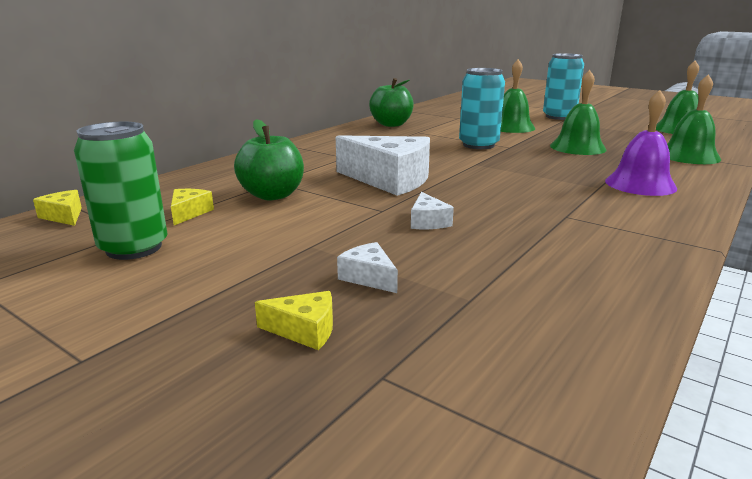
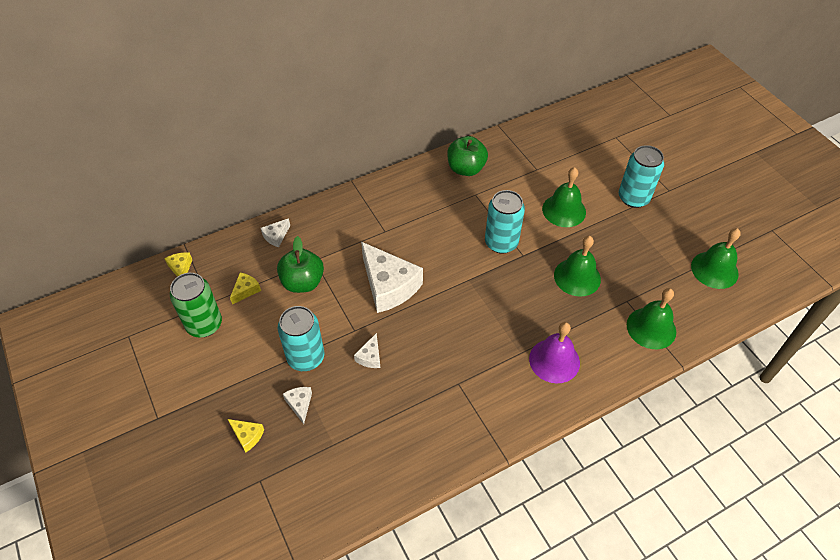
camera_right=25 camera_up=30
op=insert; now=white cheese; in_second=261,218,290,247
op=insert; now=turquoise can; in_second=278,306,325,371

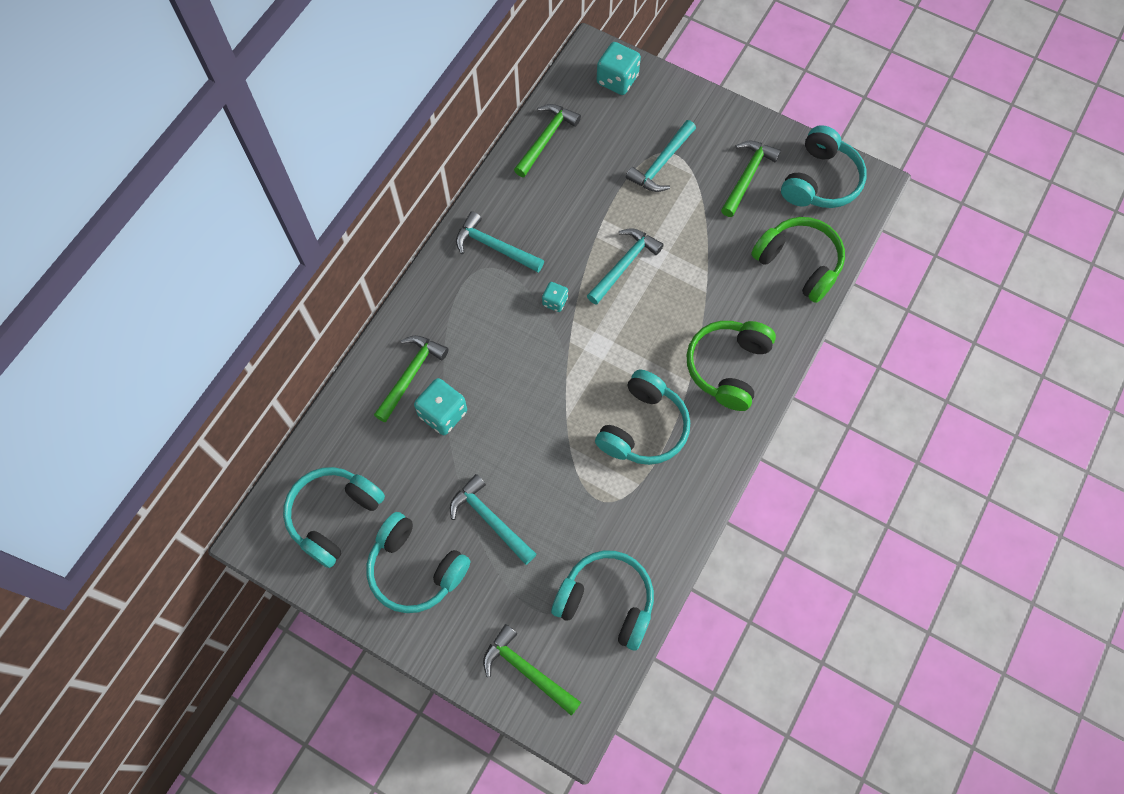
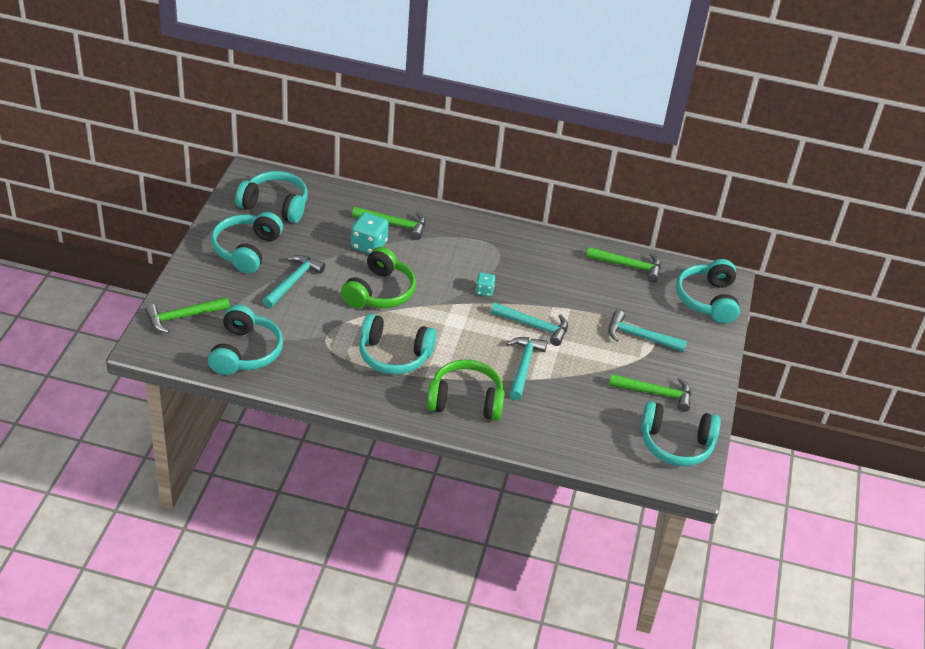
camera_right=70 camera_up=-25
op=move; was=turquoise hammer; in_first=456,211,544,272; in_second=507,337,547,400
op=rotate; was=green hammer; in_first=483,624,581,716; in_second=145,297,230,333; clockwise=-135
op=replace; was=turquoise dice; now=turquoise headphones; in_first=597,42,641,95; in_second=676,259,740,323
op=move; was=green headphones; in_first=751,217,845,303; in_second=341,247,416,308

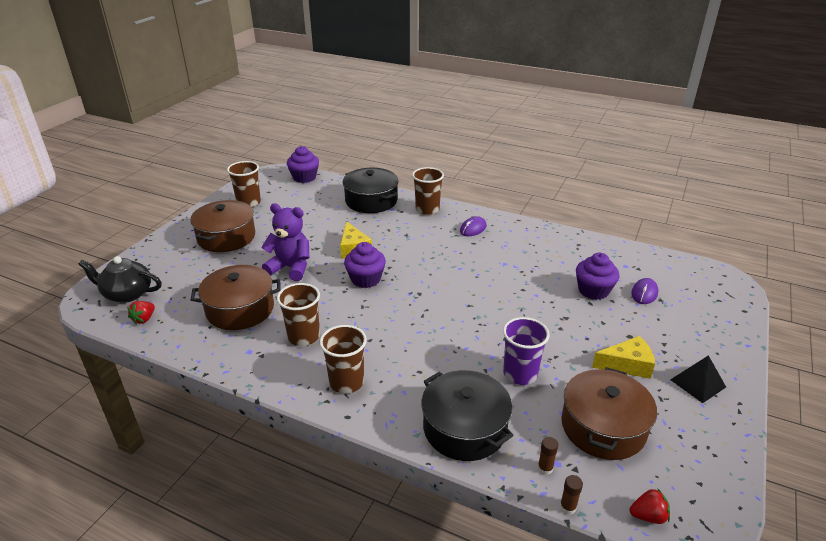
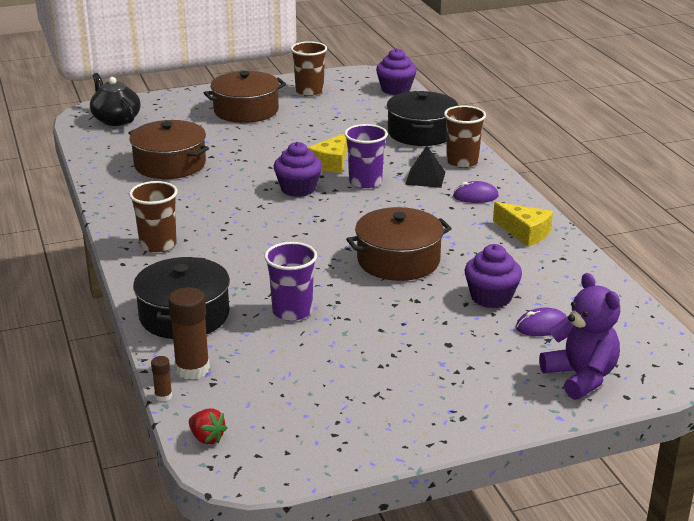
camera_right=45 camera_up=-5
op=delete; was=red strawberry; in_first=127,301,155,325
op=move; was=purple teddy bear; in_first=261,203,309,281; in_second=539,273,620,400
op=delete; was=brown cup; in_first=277,283,320,346
op=resize; was=brown glue stick; in_first=538,437,559,475; in_second=168,287,210,380; ratio=2.05
op=move; was=brown pot; in_first=561,367,657,460; in_second=346,207,452,281
op=move; was=yellow cheese; in_first=592,336,655,379; in_second=493,202,553,246
op=move; was=black pyramid; in_first=670,355,726,403; in_second=405,146,445,188
op=insert; now=purple cup; in_second=344,124,388,189

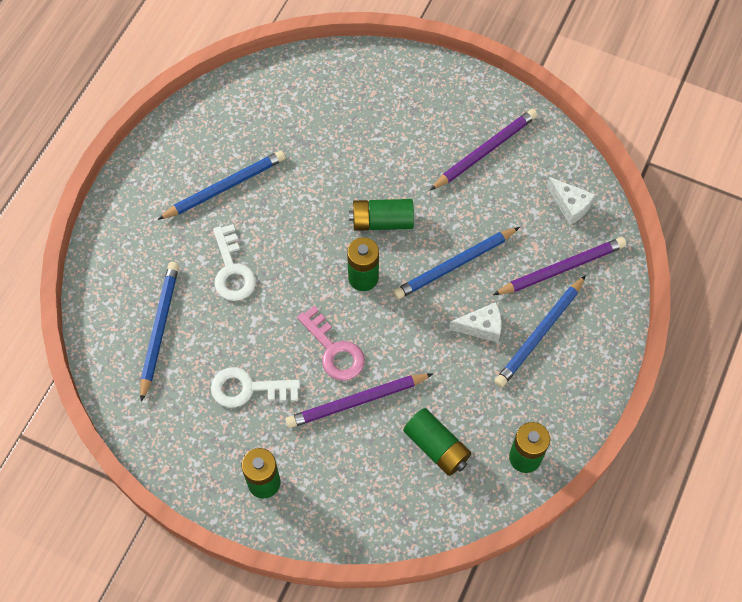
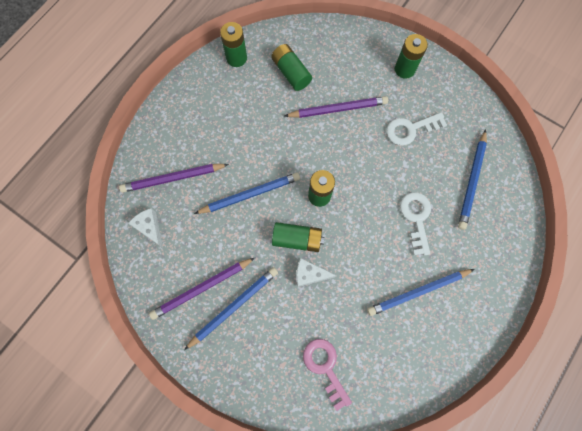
camera_right=-170 camera_up=10
op=rotate; was=white key; in_first=211,367,300,408; in_second=386,112,447,145; clockwise=150
op=move; was=pink key; in_first=297,306,365,381; in_second=303,339,352,411
op=move; was=white cheese; in_first=449,302,502,342; in_second=296,258,337,287
op=move; was=blue pencil; in_first=495,275,586,387; in_second=184,267,278,350

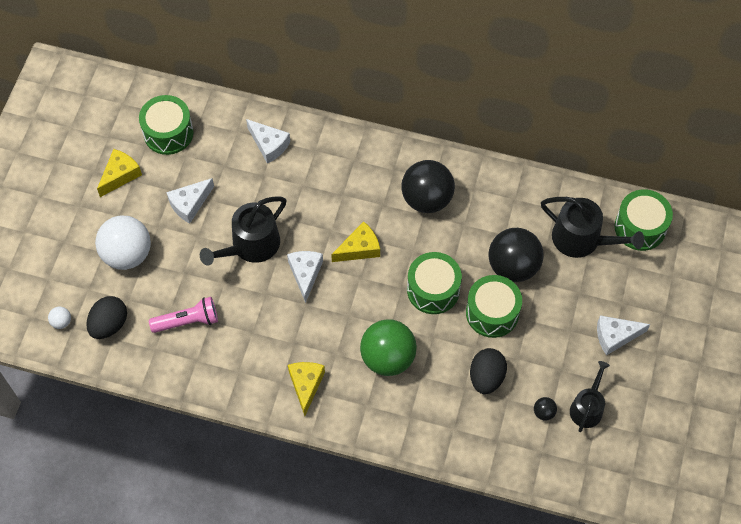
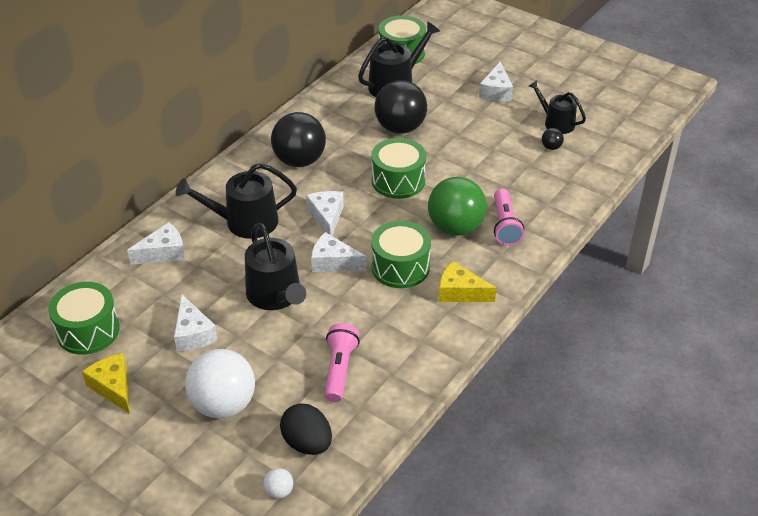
camera_right=-70 camera_up=-20
op=recolor; was=yellow cheese; now=white cheese; in_first=331,222,380,262; in_second=306,191,344,236
op=move; was=green drum; in_first=466,275,522,338; in_second=371,221,431,288
op=delete; was=black egg; in_first=470,348,507,394
op=insert; now=black watering can; in_second=176,163,297,239
op=insert; now=pink flashlight; in_second=494,189,524,246

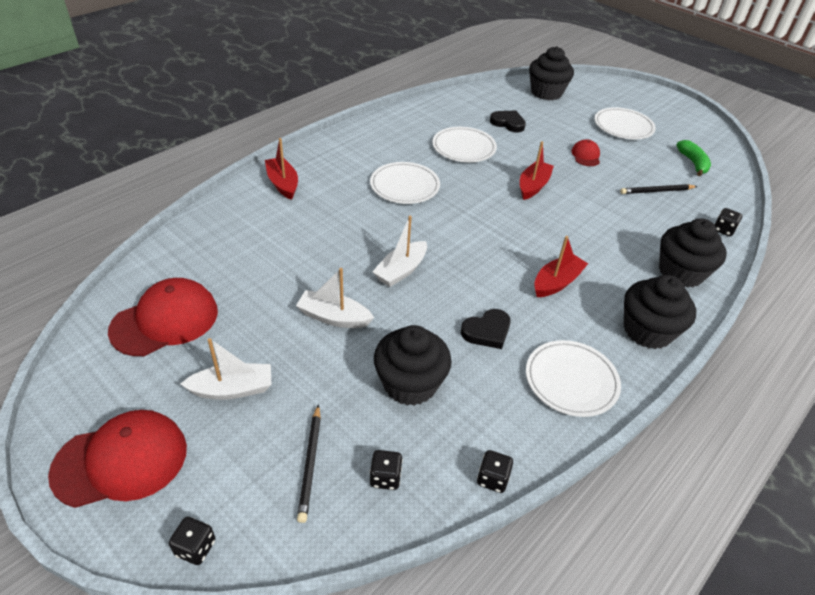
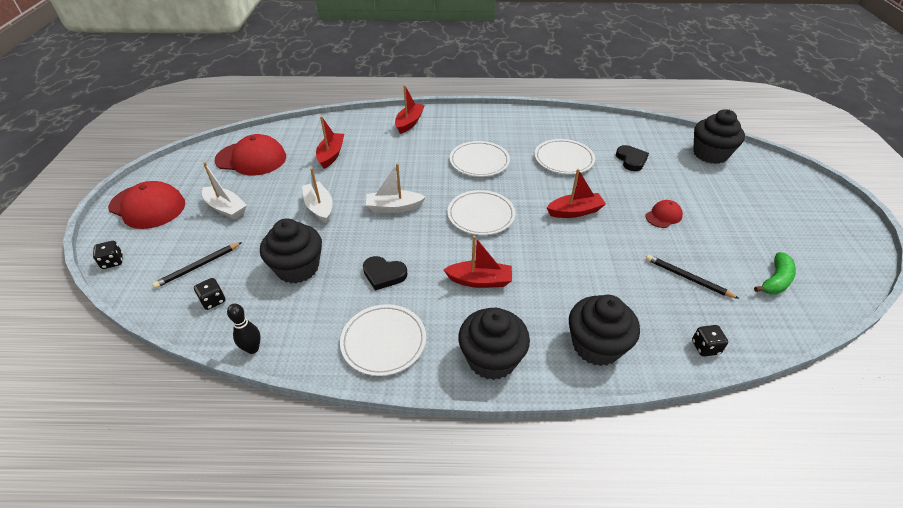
camera_right=50 camera_up=0
op=replace; was=black dice; now=black bowling pin; in_first=477,450,513,493; in_second=227,304,261,354
op=move; was=white plate; in_first=594,107,656,139; in_second=448,190,515,235
op=insert; now=red boat; in_second=316,116,344,169

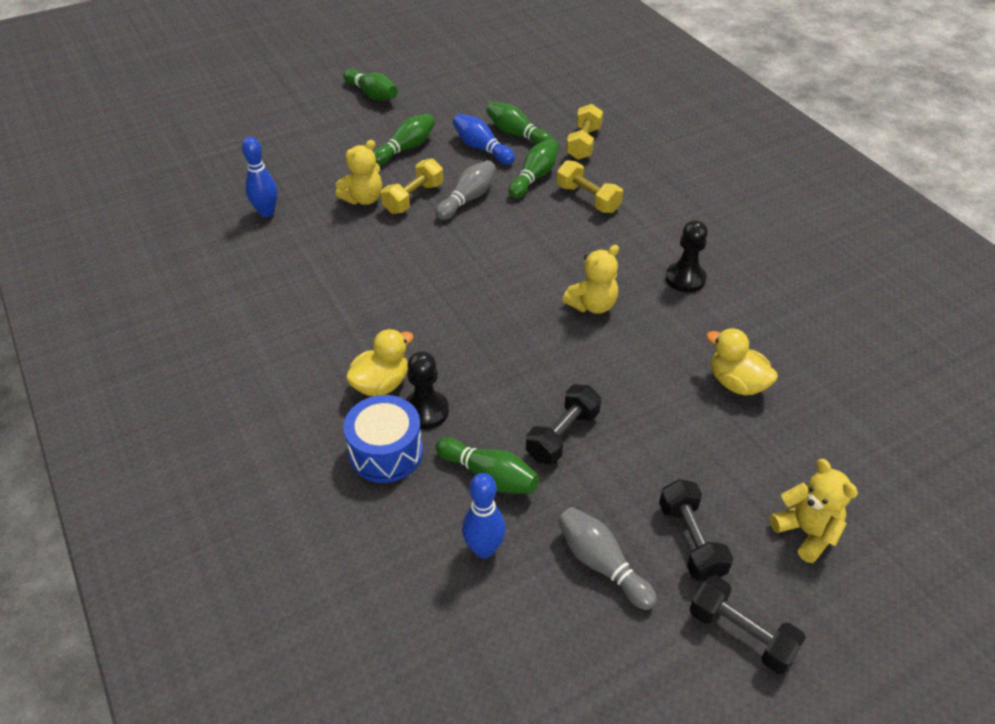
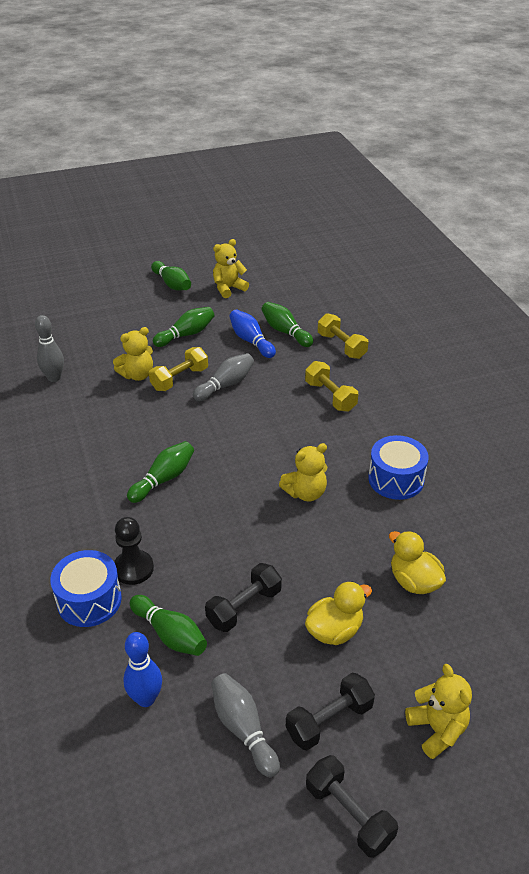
camera_right=10 camera_up=-5
op=recolor; was=blue bowling pin; now=grey bowling pin; in_first=242,137,278,217; in_second=35,315,64,382
op=move; was=yellow duck; in_first=346,329,413,396; in_second=305,581,372,645
op=move; was=green bowling pin; in_first=508,139,559,199; in_second=127,441,194,503
op=rotate; was=yellow dumbbell; in_first=566,104,603,160; in_second=318,313,368,359; clockwise=-60
op=rotate; was=black dumbbell; in_first=659,479,733,581; in_second=286,673,375,751; clockwise=60
op=replace; was=black pawn; now=blue drum; in_first=666,220,708,293; in_second=368,435,429,500
op=insert; now=yellow teddy bear; in_second=213,239,249,298

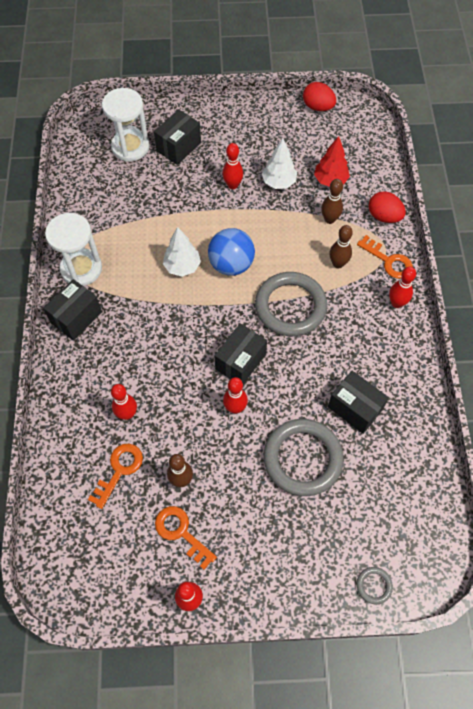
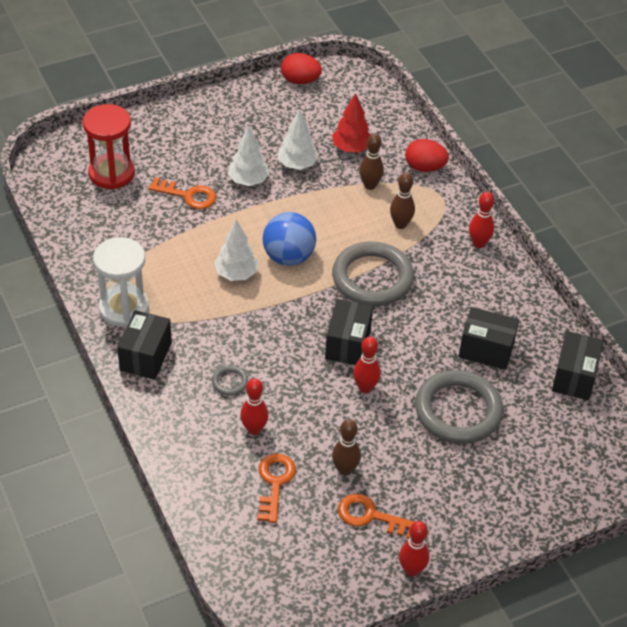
camera_right=-25 camera_up=-15
op=recolor; was=white hourglass; now=red hourglass; in_first=102,88,150,162; in_second=83,104,135,189
op=move; was=black box; in_first=154,109,201,165; in_second=552,331,604,400
op=replace; was=red bowling pin; now=white tree; in_first=222,143,243,189; in_second=228,126,270,186
op=move; was=orange key; in_first=357,235,413,279; in_second=149,177,216,209
op=move; was=grey ring; in_first=357,567,393,604; in_second=212,365,248,396

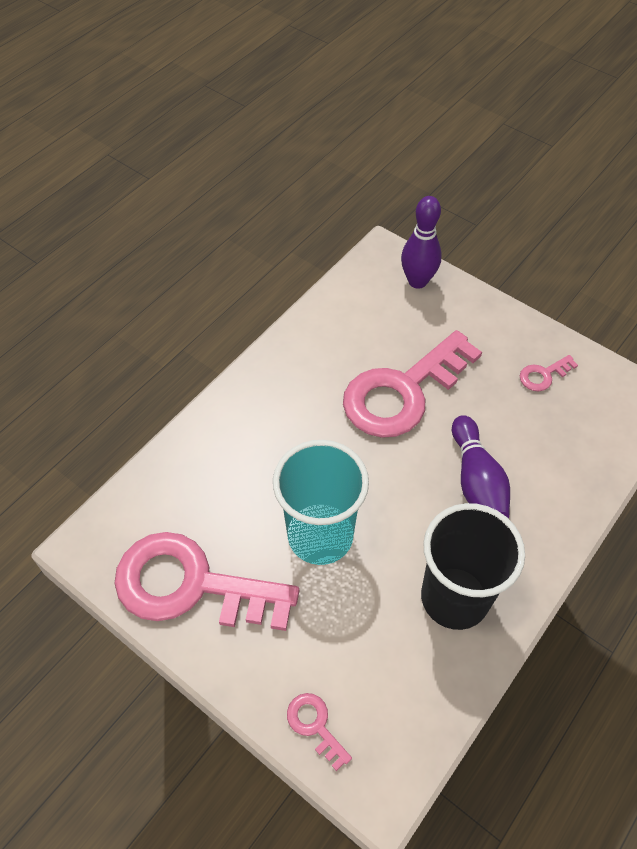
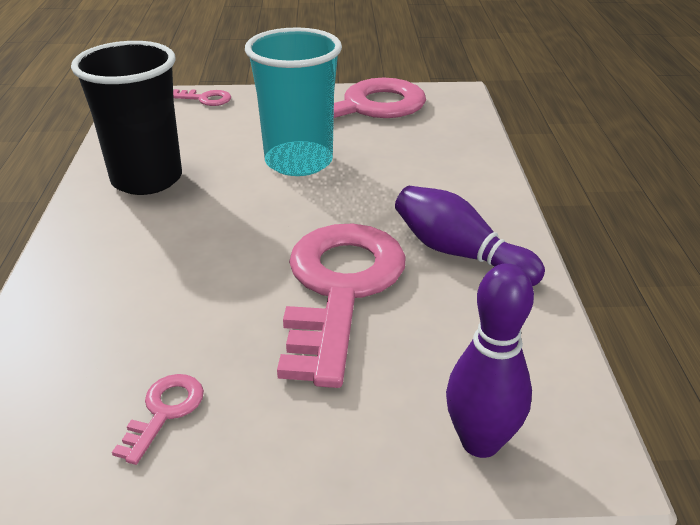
camera_right=140 camera_up=-20
op=move; was=purple bowling pin; in_first=452,415,510,518; in_second=395,186,545,286

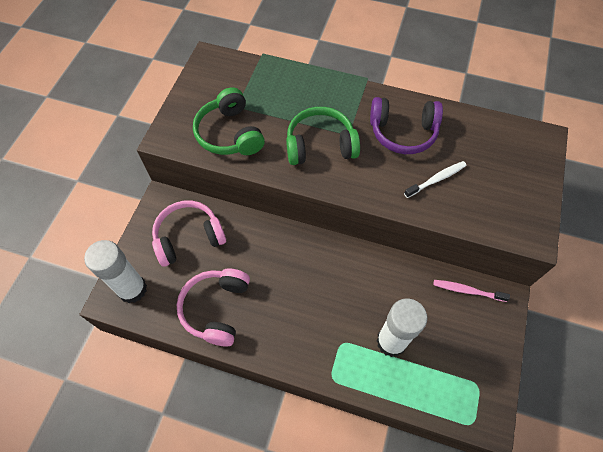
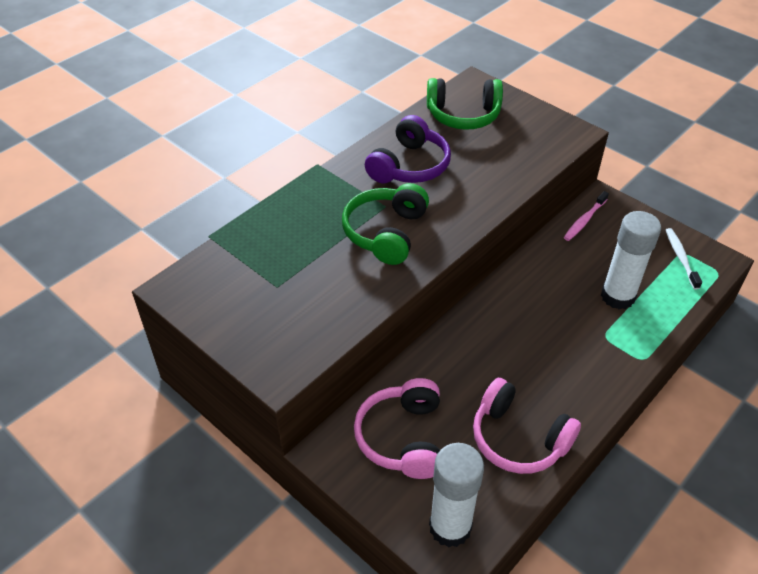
camera_right=-65 camera_up=-15
op=move; was=green headphones; in_first=193,87,265,155; in_second=427,78,503,130
op=move; was=white toothbrush; in_first=404,161,467,198; in_second=666,228,702,290

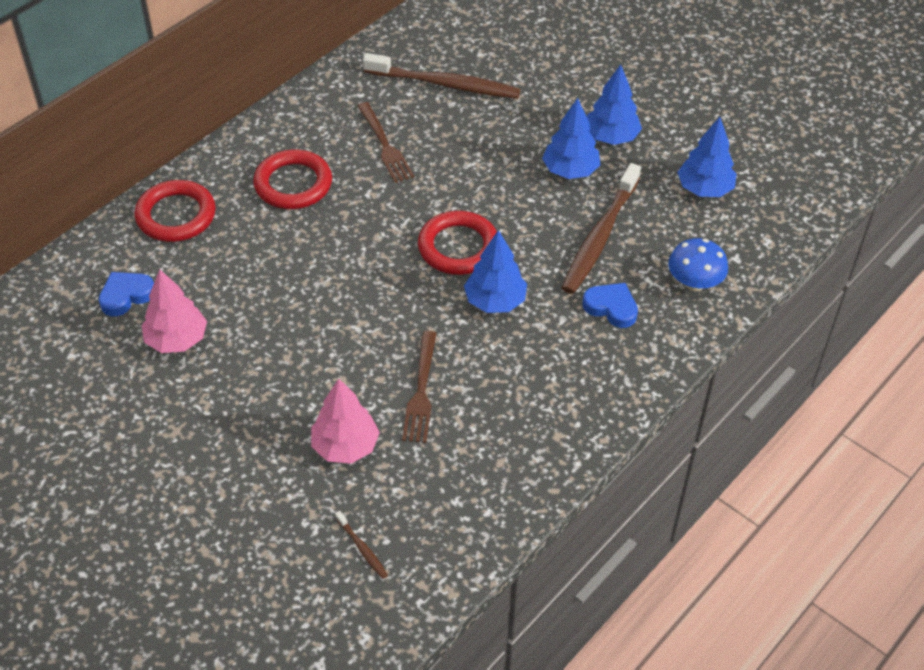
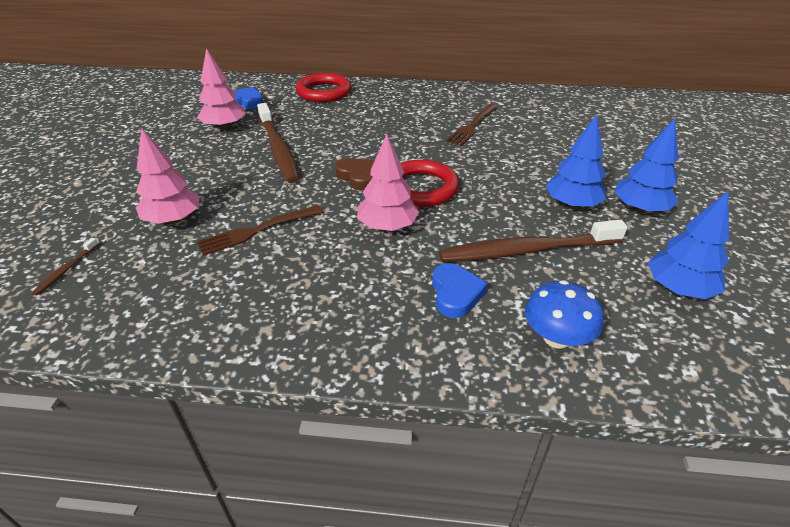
camera_right=55 camera_up=-10
op=delete; was=red ring; in_first=253,149,332,209
op=move; was=brown toothbrush; in_first=363,53,521,99; in_second=257,103,300,183
op=recolor; was=blue tree; now=pink tree; in_first=464,230,527,313; in_second=357,134,419,231
op=insert; now=brown heart; in_second=335,158,375,190

